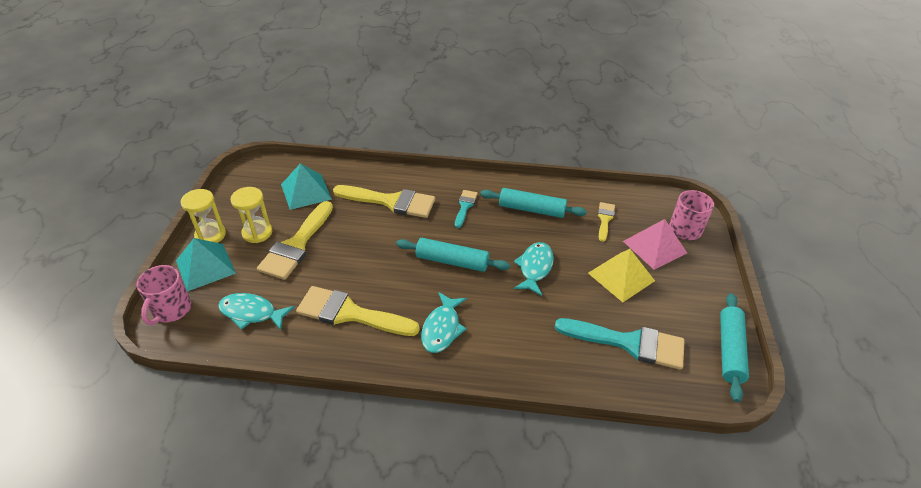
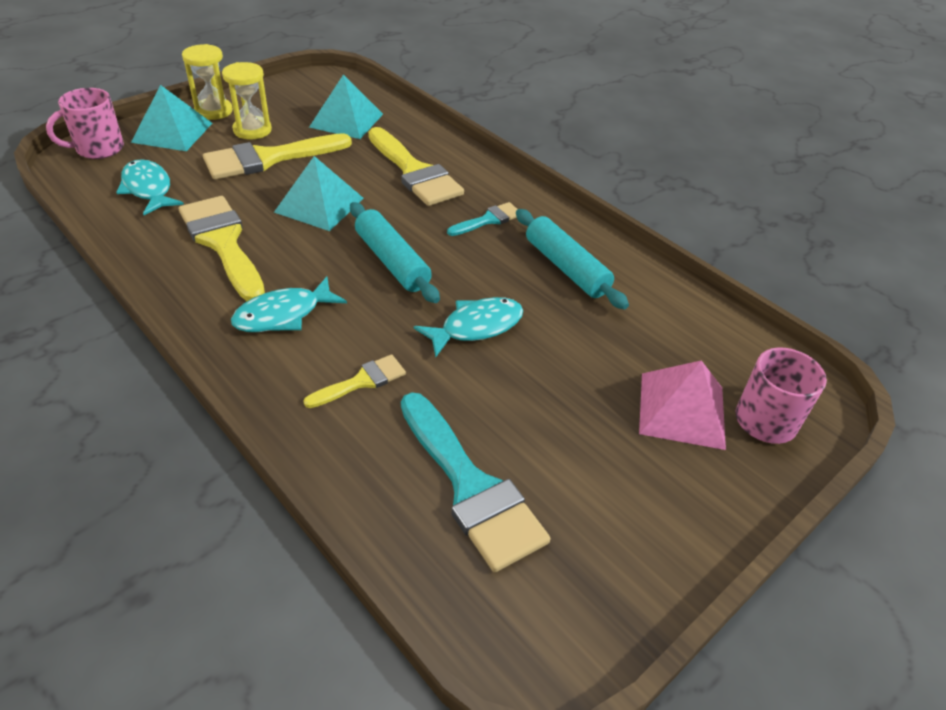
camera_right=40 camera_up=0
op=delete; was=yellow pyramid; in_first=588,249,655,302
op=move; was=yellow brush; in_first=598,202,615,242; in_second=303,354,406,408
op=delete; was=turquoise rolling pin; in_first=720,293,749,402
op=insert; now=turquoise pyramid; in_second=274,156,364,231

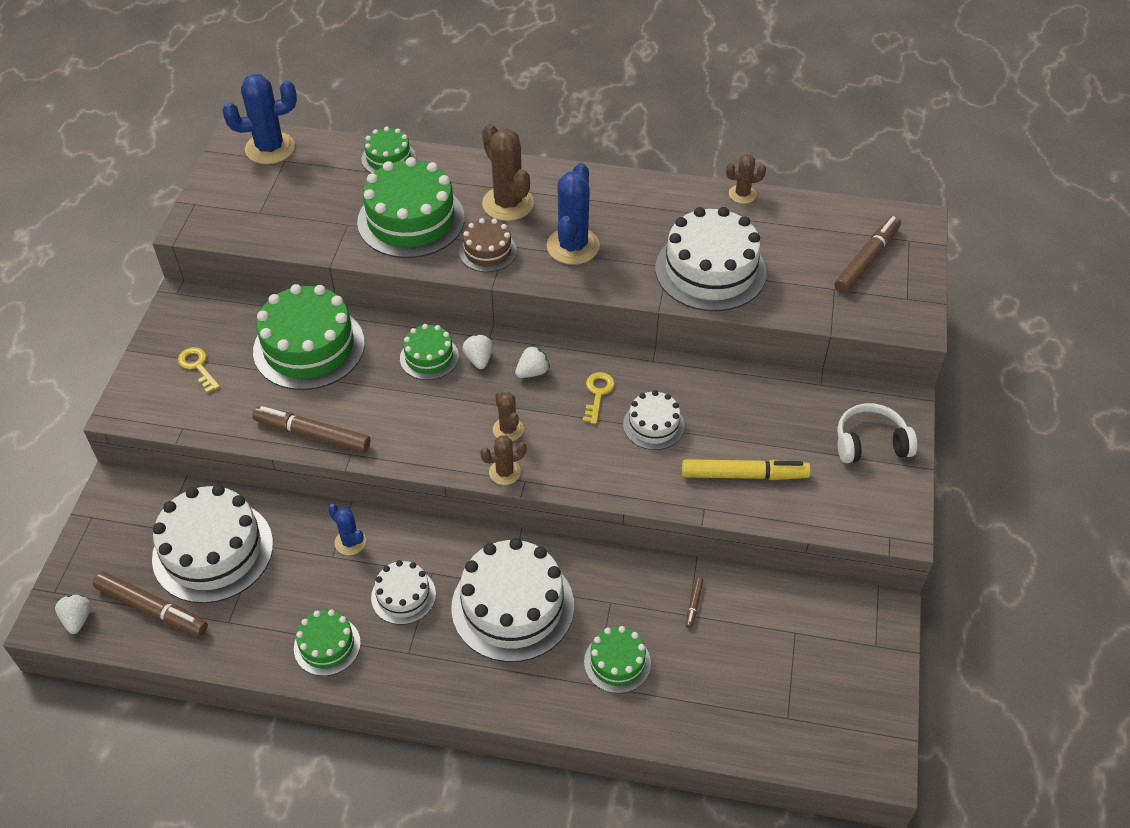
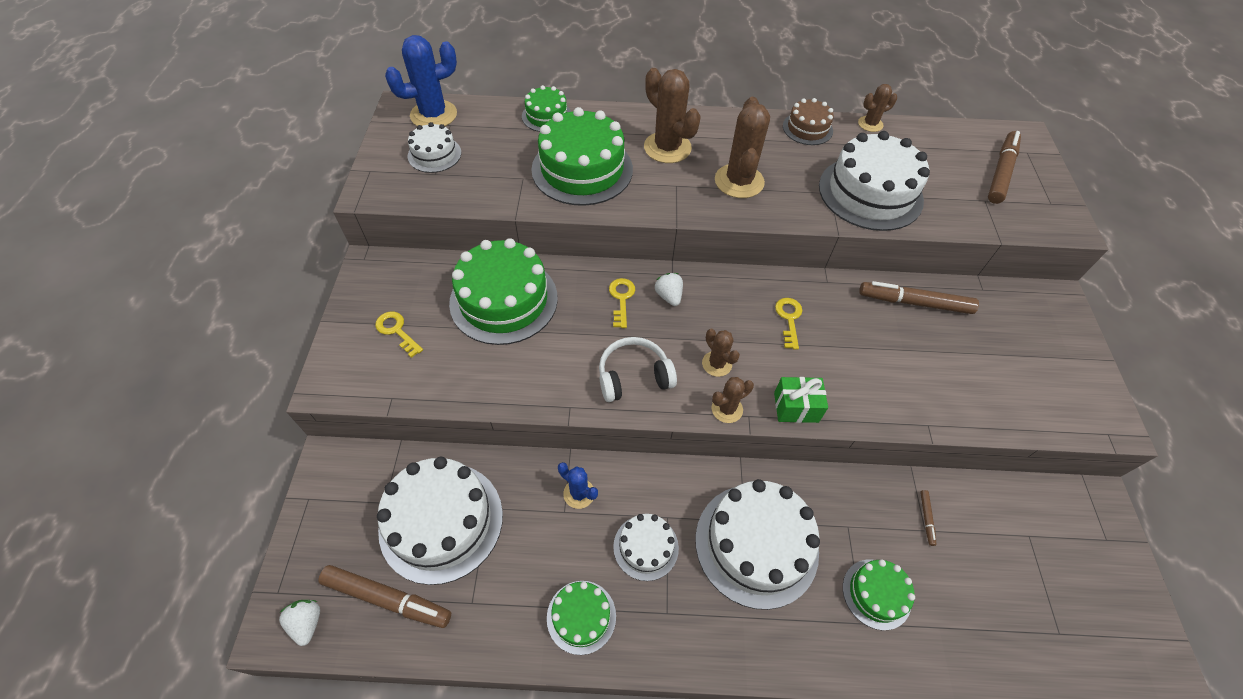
camera_right=-10 camera_up=5
op=move; was=brown marker; in_first=252,406,370,453; in_second=859,281,979,314
op=replace; was=green cake; now=yellow key; in_first=400,324,459,380; in_second=609,278,635,328
op=move; was=brown cake; in_first=459,218,517,272; in_second=783,98,834,145
op=delete; was=white strawberry; in_first=515,345,550,378
op=recolor; was=blue cactus; now=brown cactus; in_first=546,163,600,265; in_second=715,97,770,198
op=move; was=white cake; in_first=623,390,685,450; in_second=408,122,461,173
op=delete; was=yellow marker; in_first=682,459,811,480
op=move; was=white headphones; in_first=837,403,917,463; in_second=599,337,677,402
op=insert; now=green gift; in_second=774,377,828,423

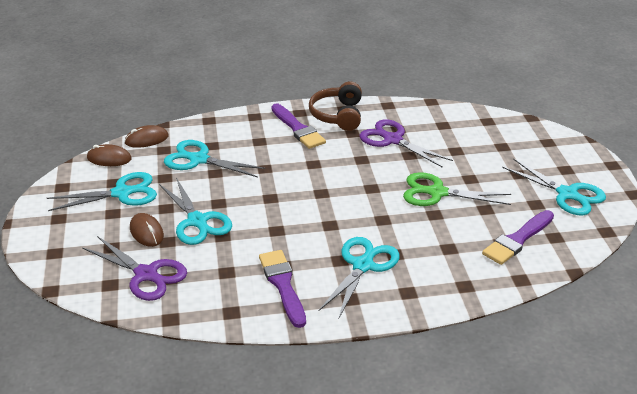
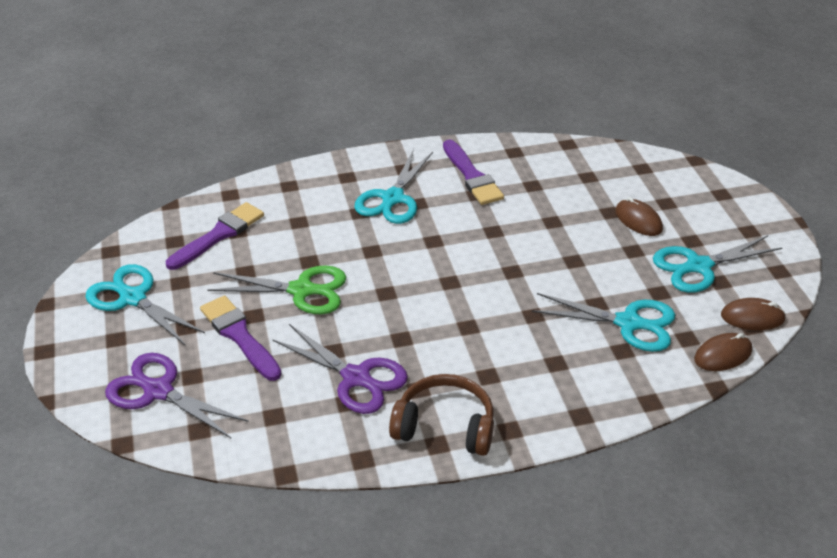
camera_right=175 camera_up=5
op=move; was=purple scissors; in_first=82,236,187,301; in_second=105,353,249,438
op=delete; was=turquoise scissors; in_first=159,178,232,245
op=move; was=purple brush; in_first=271,103,326,149; in_second=200,295,282,381
op=rotate; was=brown headphones; in_first=309,81,362,131; in_second=389,374,494,456; clockwise=-75

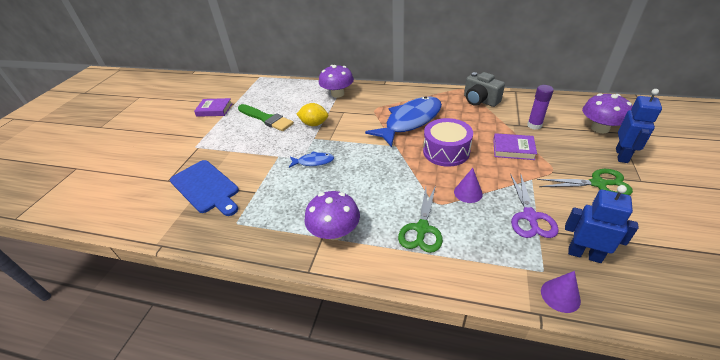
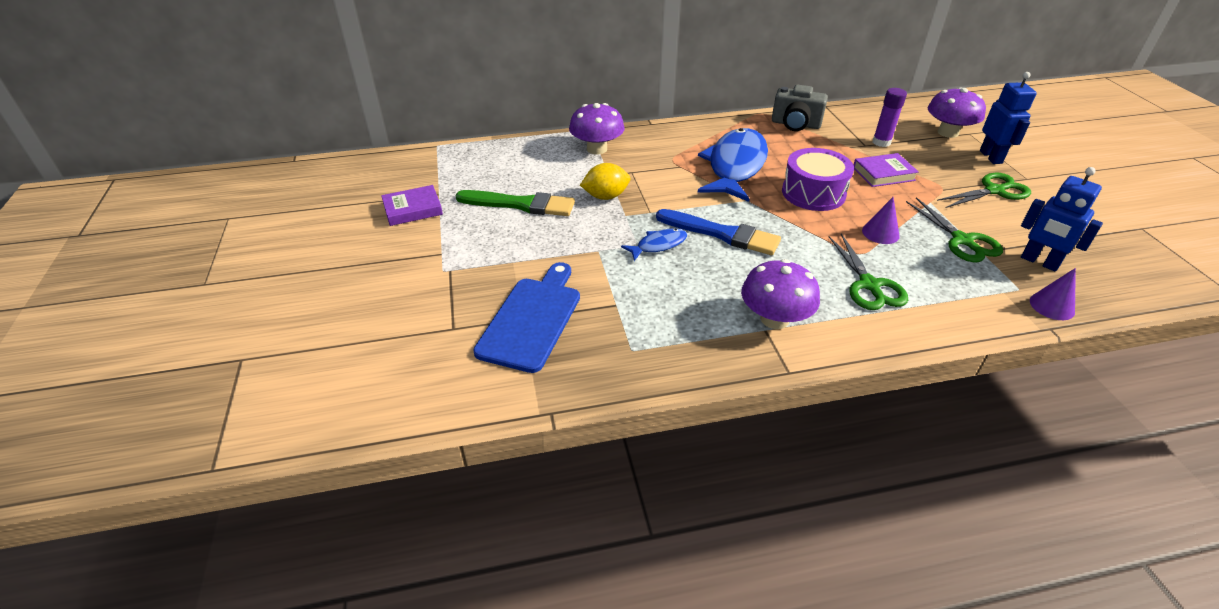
camera_right=-30 camera_up=0
op=rotate; was=blue cutting board; in_first=170,160,239,216; in_second=473,262,580,373; clockwise=-90
op=recolor; was=purple scissors; now=green scissors; in_first=510,173,559,238; in_second=906,197,1003,262
op=rotate; was=blue robot; in_first=565,185,639,263; in_second=1021,167,1103,272; clockwise=-135
op=insert; now=blue brush; in_second=656,209,781,255

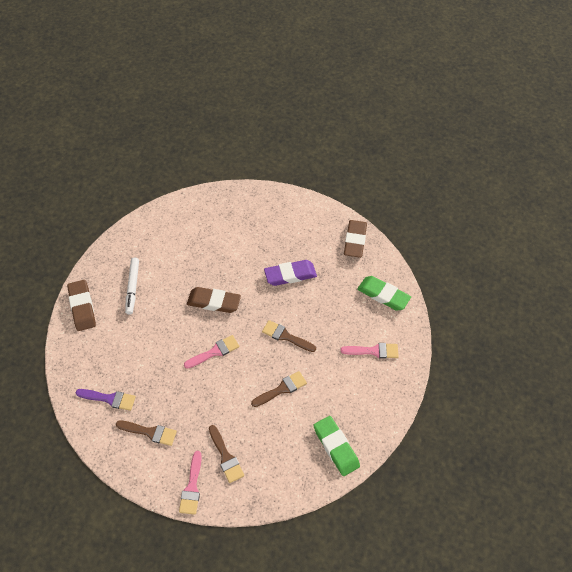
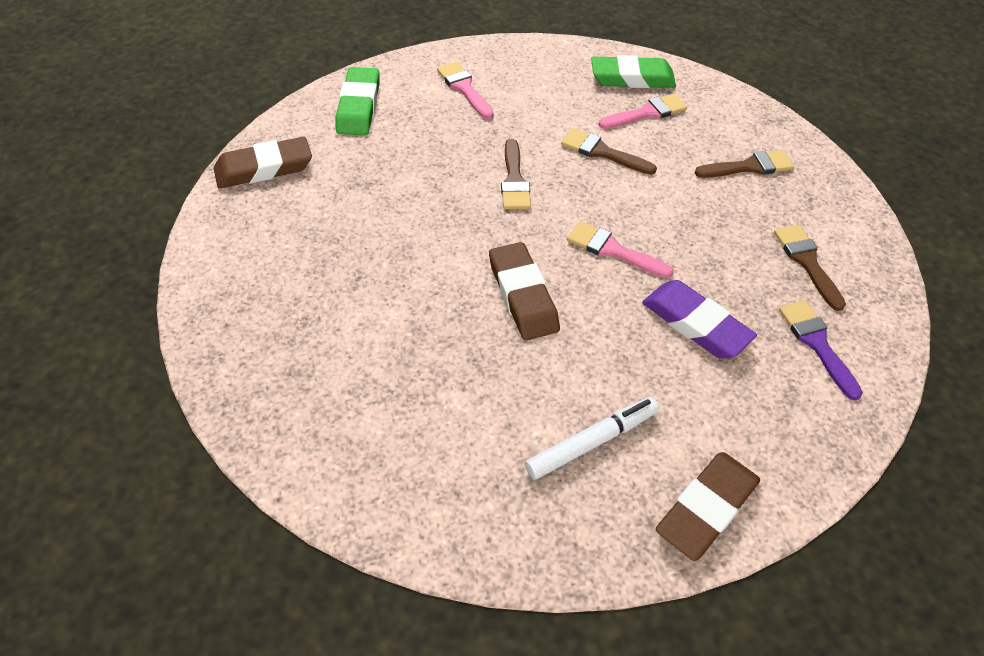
camera_right=-120 camera_up=-5
op=move; was=pink brush; in_first=179,451,202,515; in_second=599,94,687,129
op=rotate; was=brown brush; in_first=209,425,244,483; in_second=695,150,794,178; clockwise=45
op=move; was=purple eraser; in_first=264,260,317,286; in_second=642,280,757,359
op=rotate; was=green eraser; in_first=313,416,360,476; in_second=591,55,676,88; clockwise=60

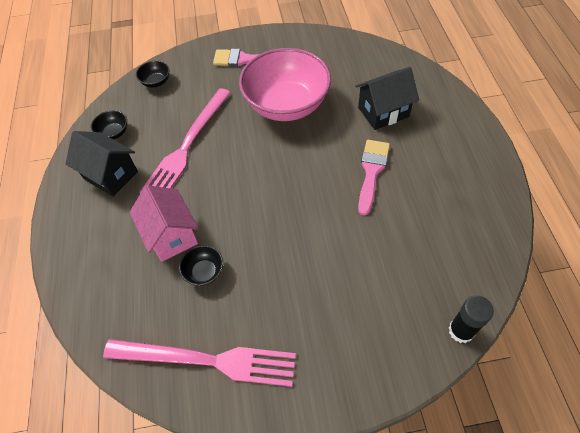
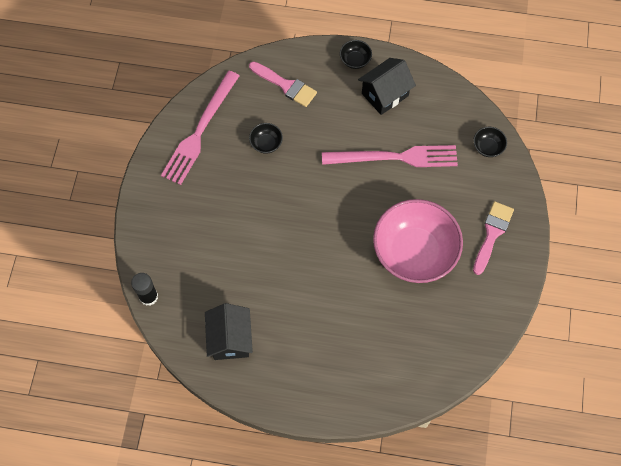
camera_right=105 camera_up=10
op=move; was=black bowl; in_first=91,110,127,140; in_second=340,40,372,69
op=delete; was=pink house; in_first=130,185,198,262
op=rotate; was=pink fork; in_first=139,88,231,193; in_second=322,145,458,167; clockwise=135
op=move; was=black house; in_first=355,67,419,130; in_second=205,303,253,360
op=move; was=pink brush; in_first=358,140,390,215; in_second=249,61,317,107

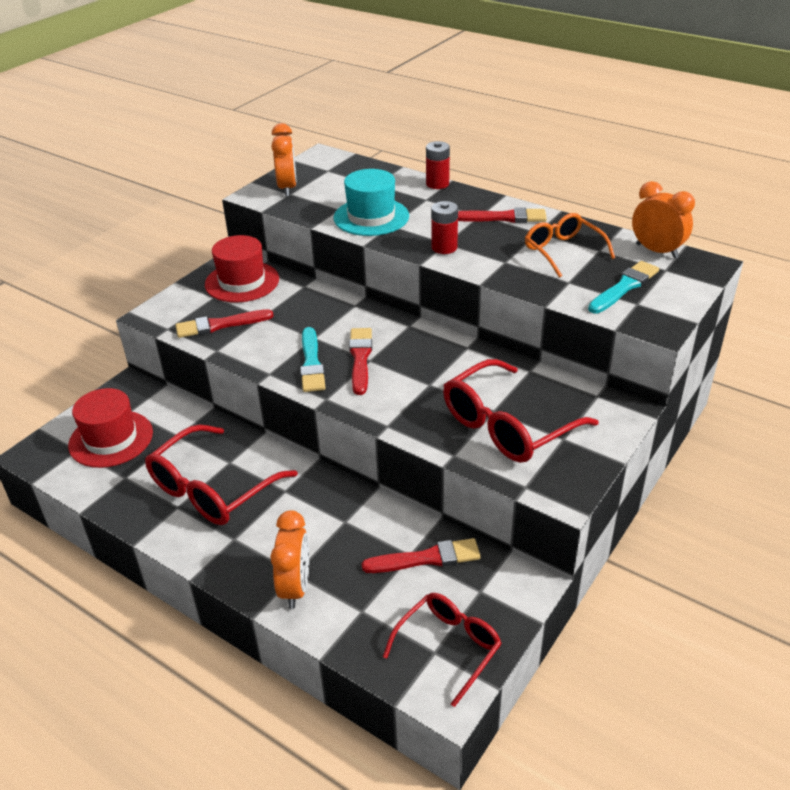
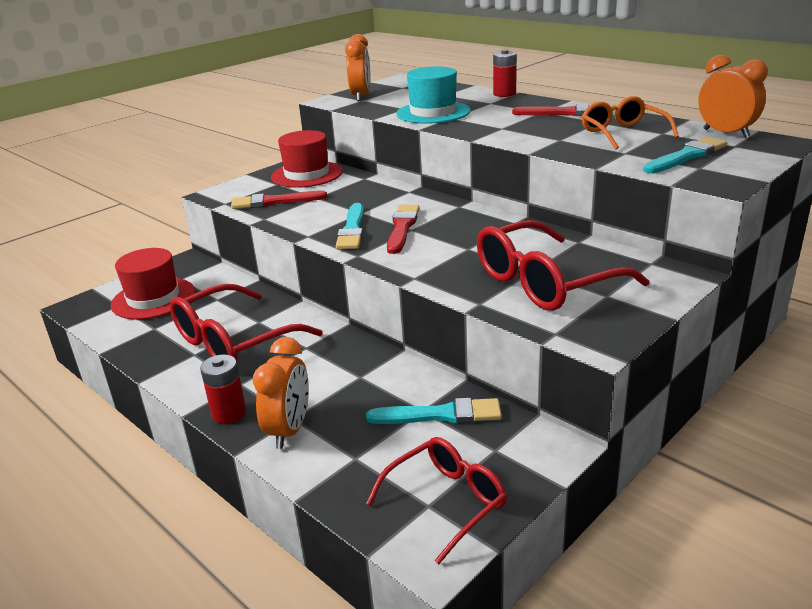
camera_right=10 camera_up=-10
op=recolor; was=red brush; now=turquoise brush; in_first=362,538,481,573; in_second=366,398,502,424
op=move; was=red battery; in_first=431,201,458,254; in_second=200,355,246,424

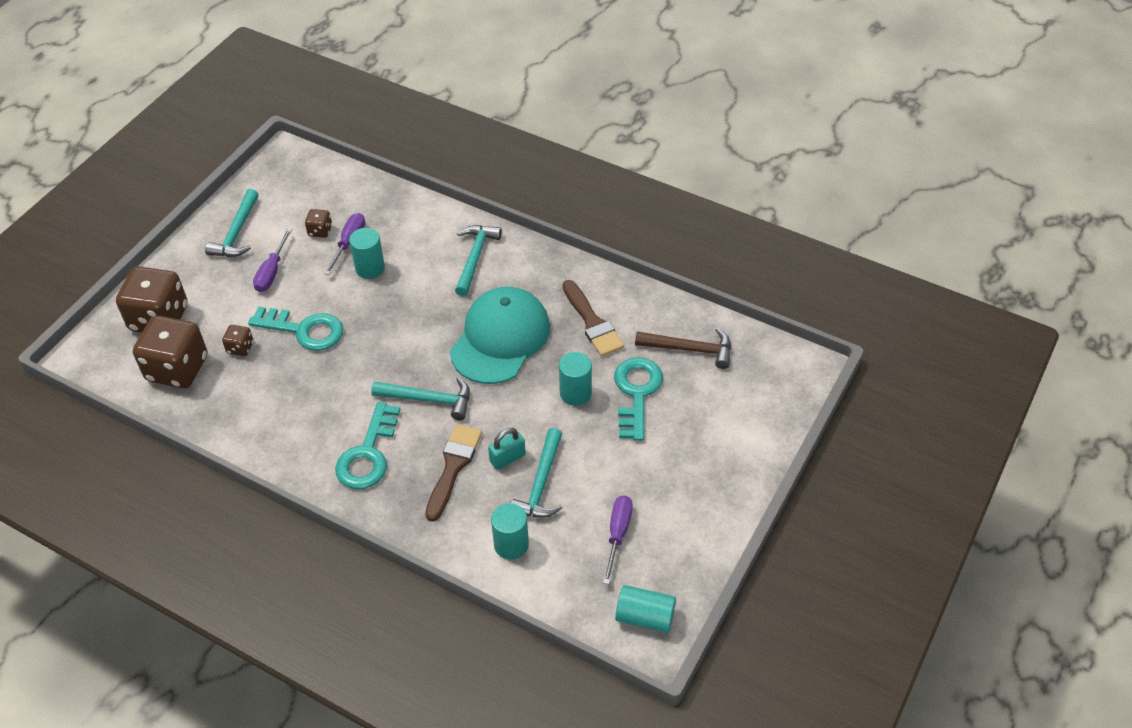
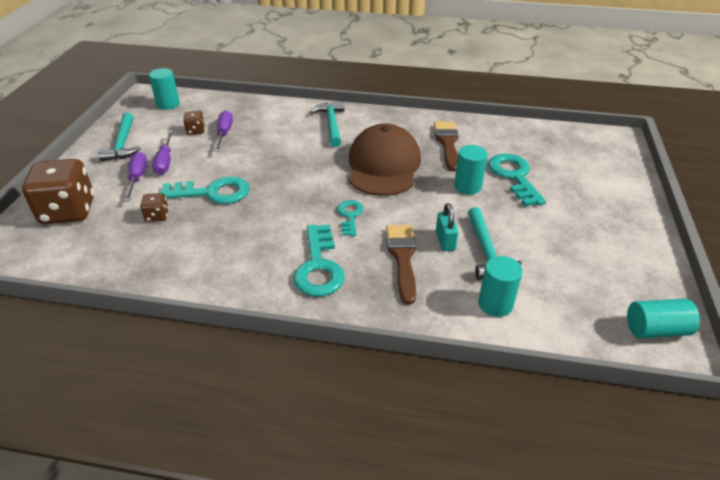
camera_right=-20 camera_up=-10
op=delete; was=brown dice; in_first=133,316,207,388
op=move; was=turquoise cylinder; in_first=349,228,385,279; in_second=149,68,180,110
op=replace; was=turquoise hammer; now=turquoise key; in_first=371,377,470,420; in_second=337,200,363,236
op=recolor; was=turquoise cap; now=brown cap; in_first=450,287,550,384; in_second=349,123,421,196
op=rotate; was=turquoise padlock; in_first=488,428,526,470; in_second=436,203,458,251; clockwise=-45
op=rotate; was=brown brush; in_first=563,280,624,357; in_second=434,122,458,172; clockwise=-135
op=move; was=purple screwdriver; in_first=603,496,633,584; in_second=124,152,147,202
op=delete; was=brown hammer; in_first=635,328,731,369

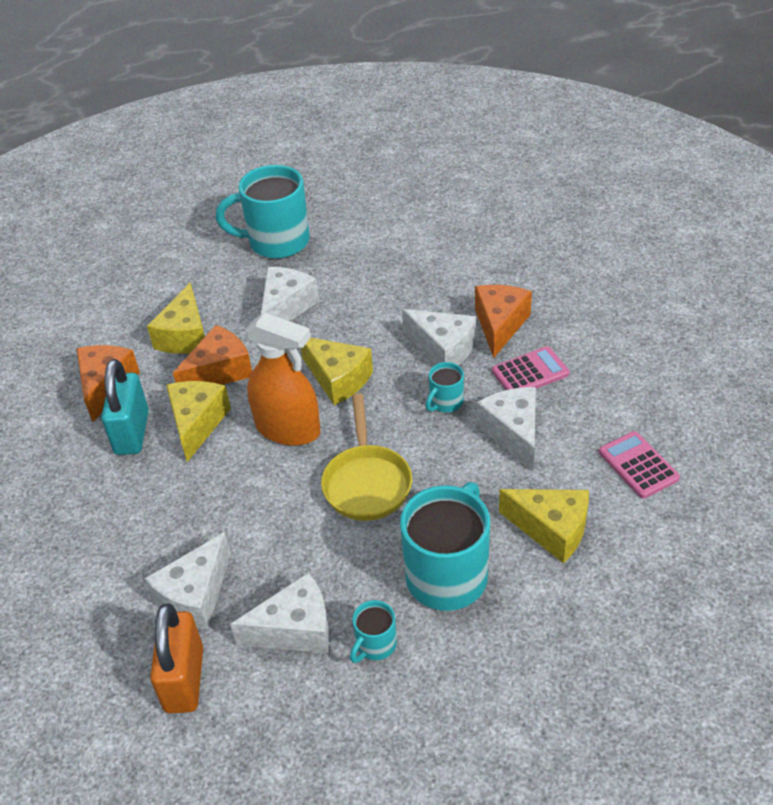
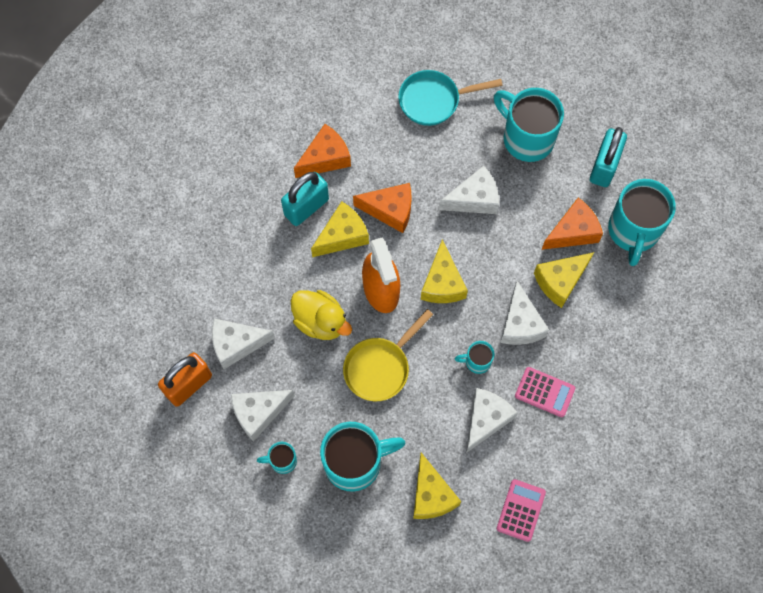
camera_right=45 camera_up=25
op=move; was=yellow cheese; in_first=147,282,205,354; in_second=534,252,594,308
op=rotate; was=white cheese; in_first=230,572,330,653; in_second=231,390,295,441; clockwise=120
op=move; was=orange cheese; in_first=475,285,532,358; in_second=541,198,603,250
op=insert; now=yellow duck; in_second=291,290,352,340
op=insert; now=turquoise pan; in_second=398,70,503,126
op=insert; now=turquoise padlock; in_second=590,127,627,187
op=insert; now=turquoise mug; in_second=608,179,676,266

